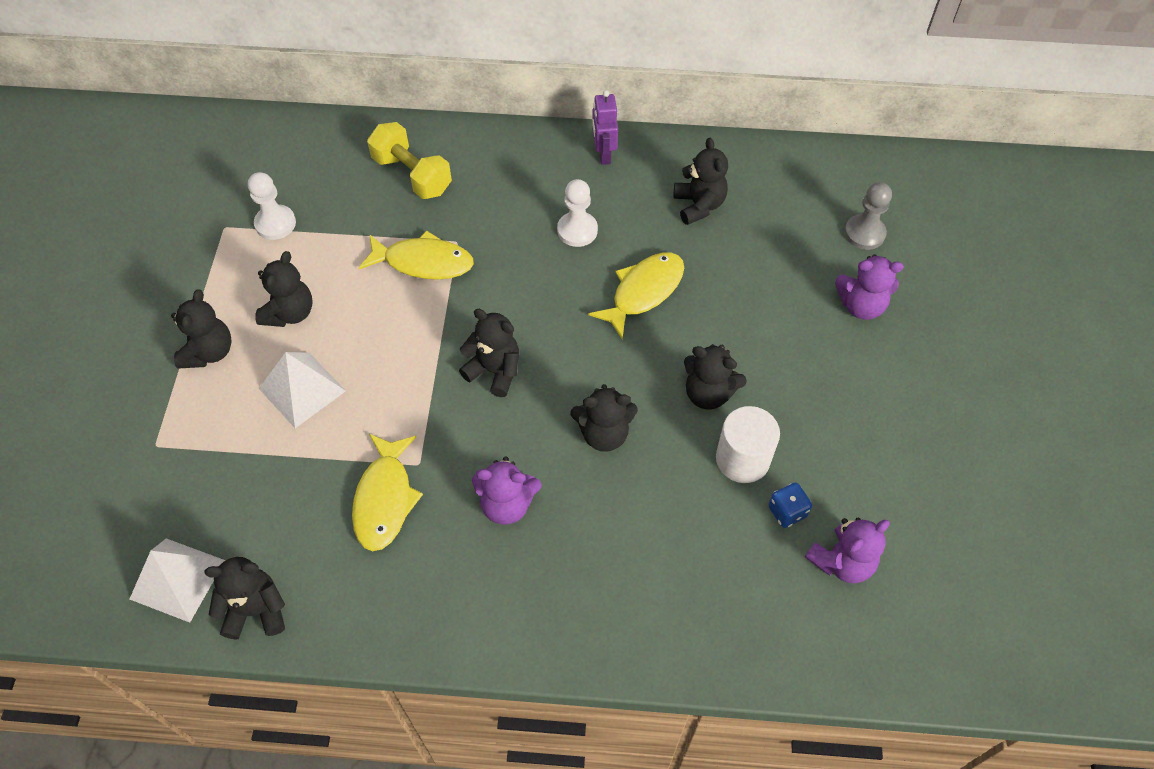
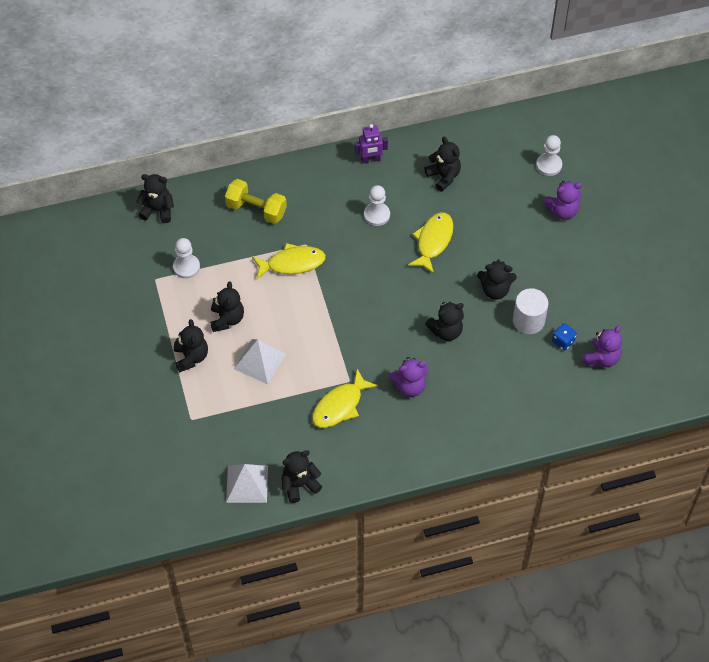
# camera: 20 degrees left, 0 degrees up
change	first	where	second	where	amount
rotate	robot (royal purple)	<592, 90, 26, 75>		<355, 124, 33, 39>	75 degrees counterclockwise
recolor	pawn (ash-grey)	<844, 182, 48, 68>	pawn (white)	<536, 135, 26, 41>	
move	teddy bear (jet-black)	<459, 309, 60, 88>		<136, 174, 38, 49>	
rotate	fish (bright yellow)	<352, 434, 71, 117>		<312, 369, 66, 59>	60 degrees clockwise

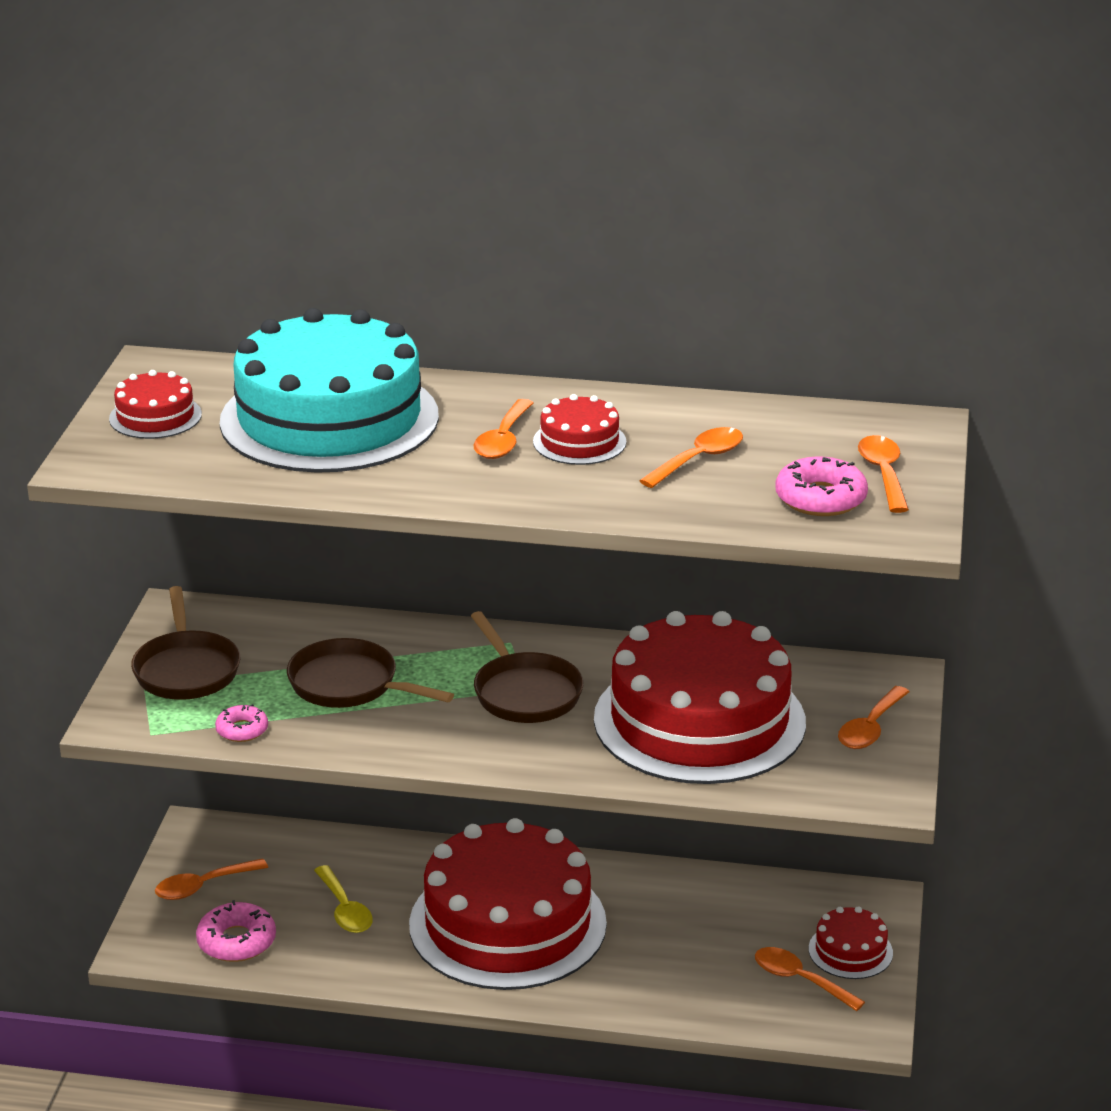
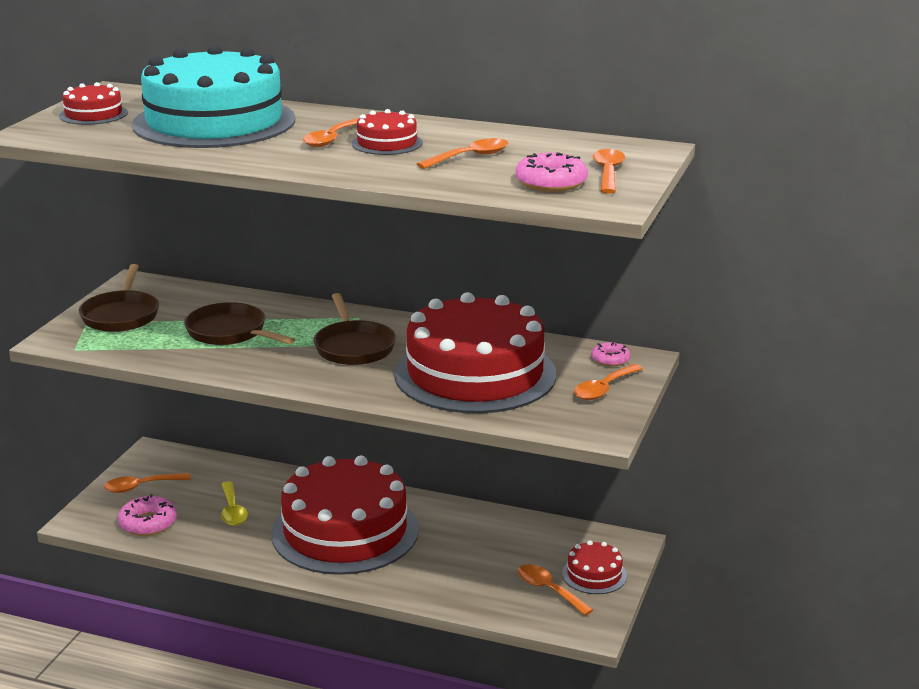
# camera: 10 degrees right, 5 degrees down
change	first	where	second	where	amount
move	donut (rose-pink)	<215, 704, 53, 38>		<591, 342, 40, 24>	

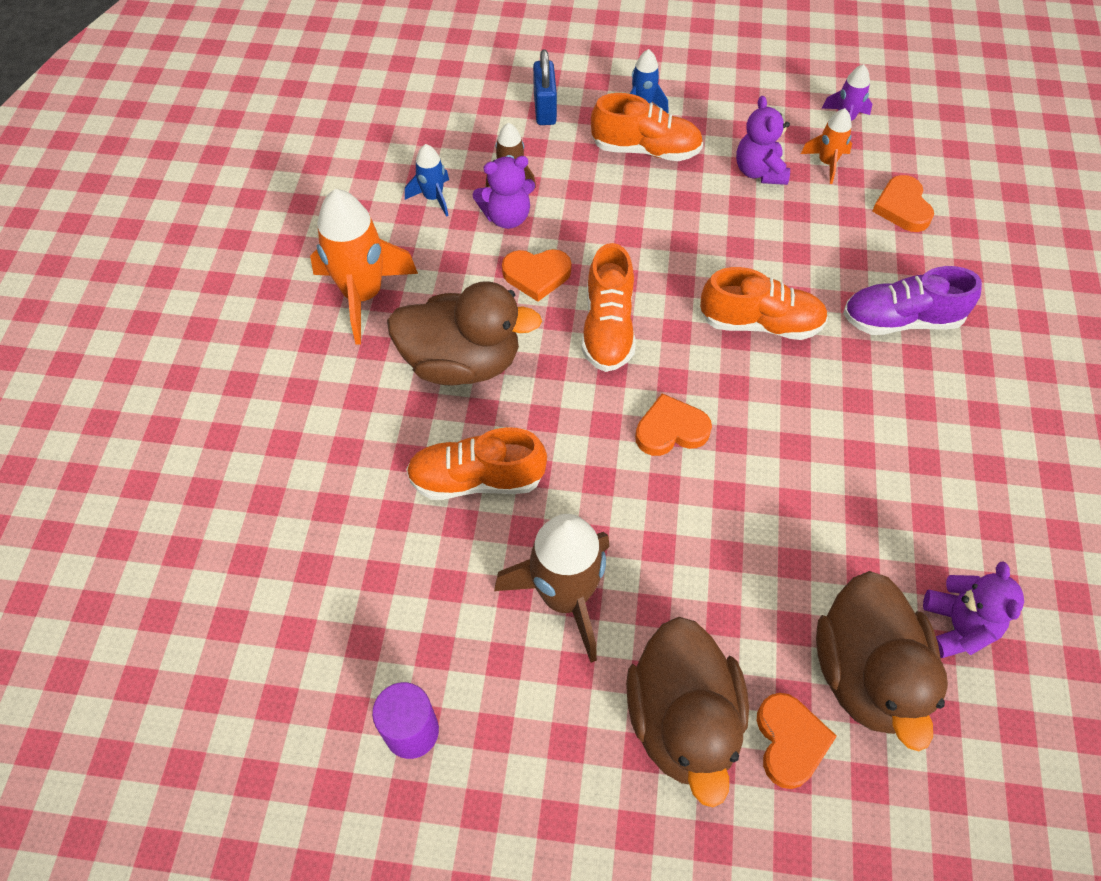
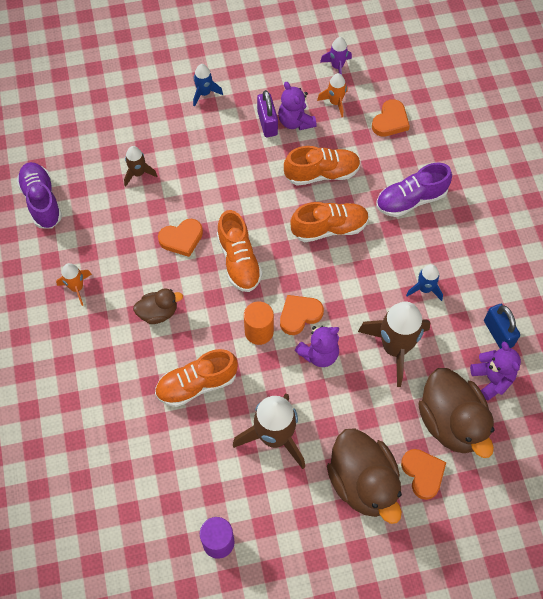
# camera: 20 degrees left, 5 degrees up
change	first	where	second	where	amount
move	lock (royal blue)	<533, 50, 24, 75>		<484, 304, 36, 45>	
move	sneaker (orange-coloured)	<591, 93, 112, 68>		<284, 146, 77, 40>	
move	spaceship (royal blue)	<405, 144, 44, 73>		<406, 264, 37, 37>	
move	teddy bear (royal purple)	<472, 156, 63, 73>		<295, 326, 44, 41>	
rotate	heart (orange-coloured)	<872, 175, 62, 57>		<372, 99, 38, 38>	120 degrees counterclockwise
resize	spaceship (orange-coloured)	<310, 189, 108, 155>		<56, 263, 36, 43>	x0.51
resize	rubber duck (dark brown)	<387, 281, 155, 105>		<133, 288, 50, 36>	x0.53
insert			lock (royal purple)	<257, 90, 21, 47>	
insert			sneaker (royal purple)	<16, 162, 46, 67>	
insert			cylinder shape (orange-coloured)	<244, 301, 30, 44>	
insert			spaceship (dark brown)	<358, 302, 72, 85>	

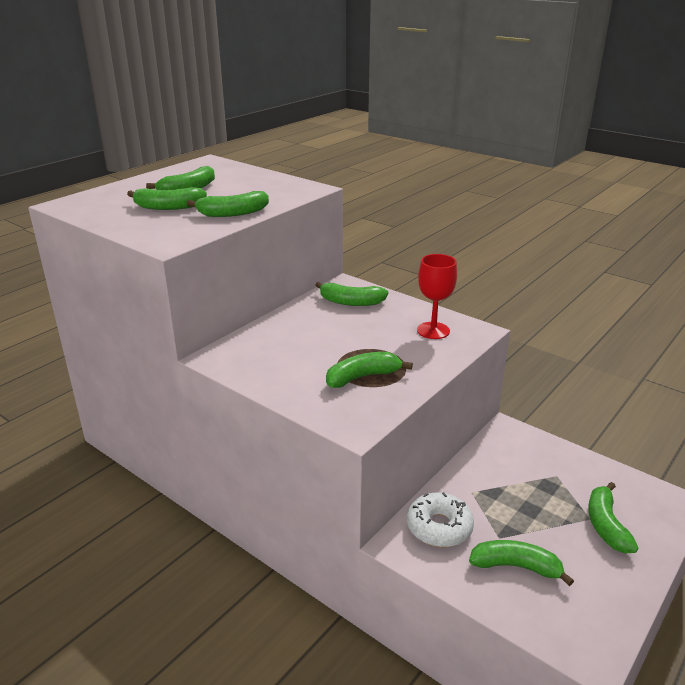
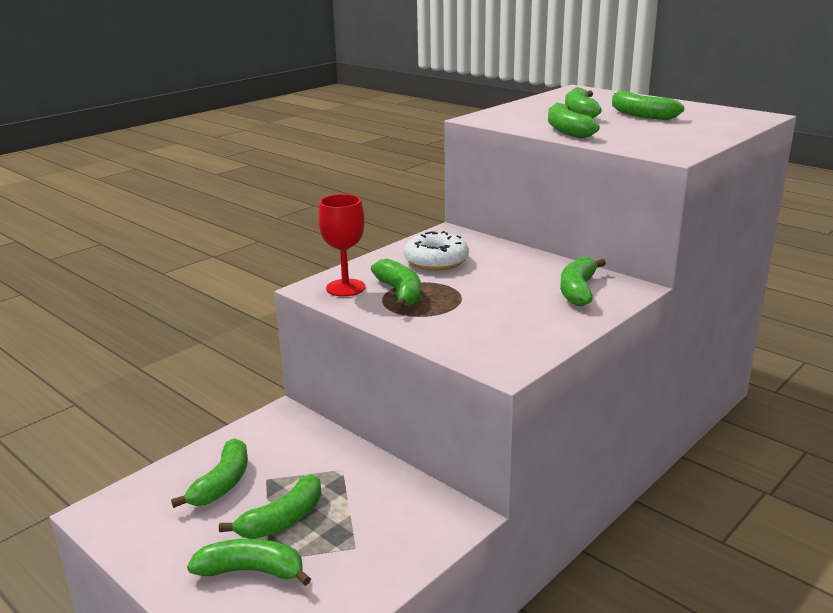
# camera: 95 degrees right, 5 degrees down
change	first	where	second	where	amount
move	chalice (scarlet)	<417, 254, 40, 85>		<318, 194, 47, 103>	
move	donut (white)	<407, 492, 67, 55>		<404, 231, 65, 40>	
insert			toy banana (green)	<219, 474, 103, 65>	

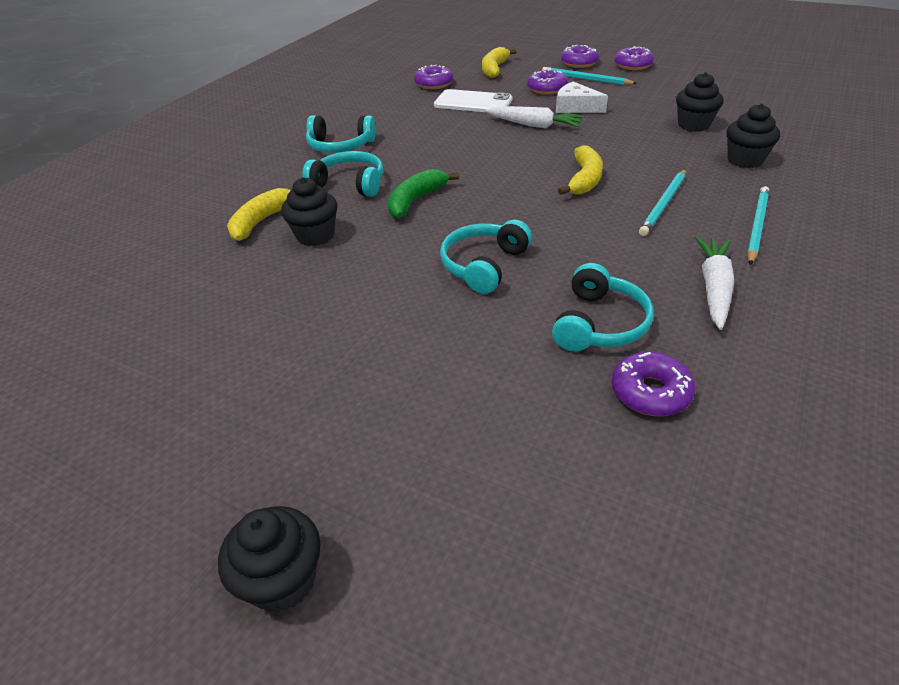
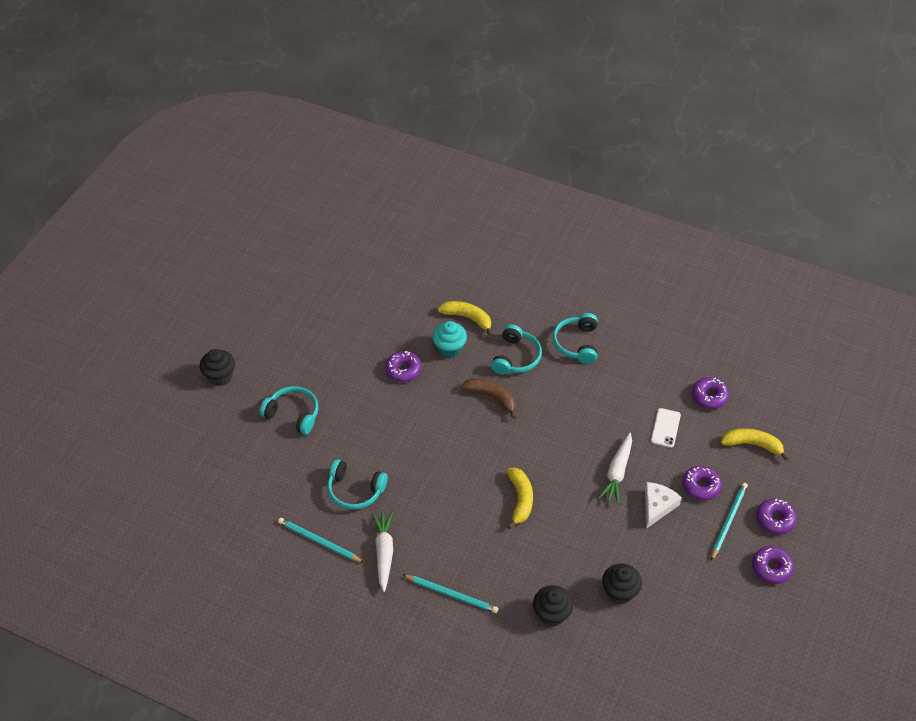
# camera: 85 degrees right, 10 degrees up
change	first	where	second	where	amount
resize	smartphone (white)	<434, 89, 79, 23>		<651, 408, 30, 40>	x0.66
rotate	toy banana (bright yellow)	<558, 145, 45, 50>		<507, 468, 26, 61>	105 degrees counterclockwise
recolor	toy banana (green)	<387, 169, 72, 49>	toy banana (dark brown)	<461, 378, 55, 41>	
move	pencil (turquoise)	<639, 169, 47, 67>		<278, 518, 86, 45>	
recolor	muffin (jet-black)	<281, 177, 57, 69>	muffin (turquoise)	<432, 321, 35, 37>	
move	over-ear headphones (turquoise)	<440, 220, 92, 74>		<259, 386, 60, 49>	
rotate	root vegetable (white)	<695, 237, 39, 93>		<372, 512, 21, 80>	105 degrees counterclockwise
move	donut (royal purple)	<612, 352, 83, 64>		<385, 351, 36, 31>	

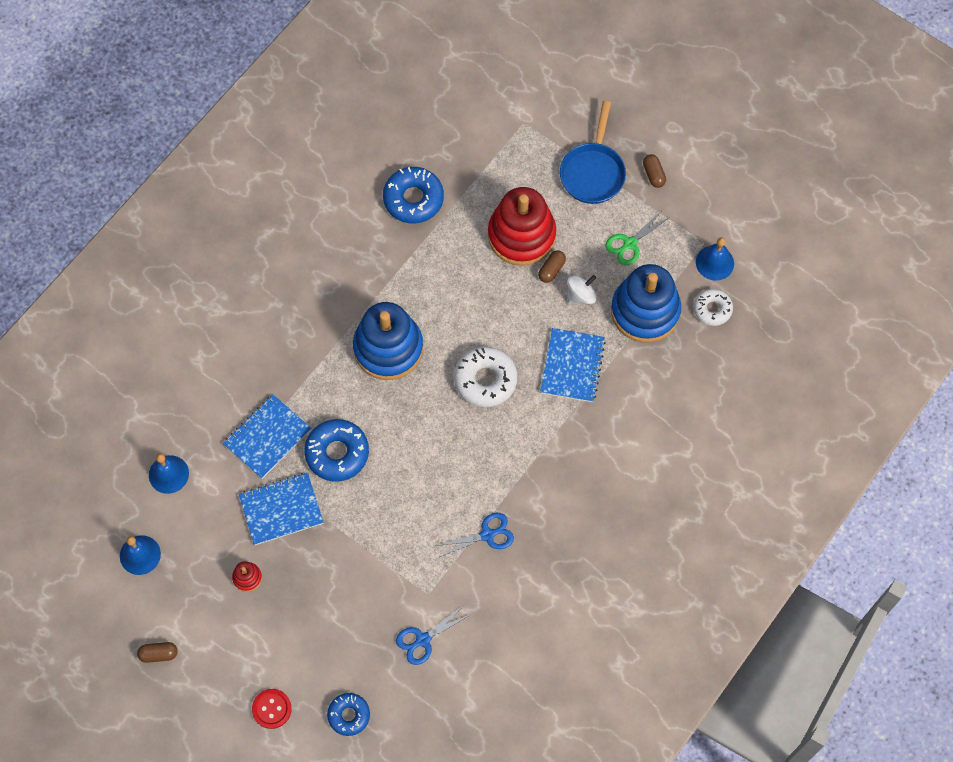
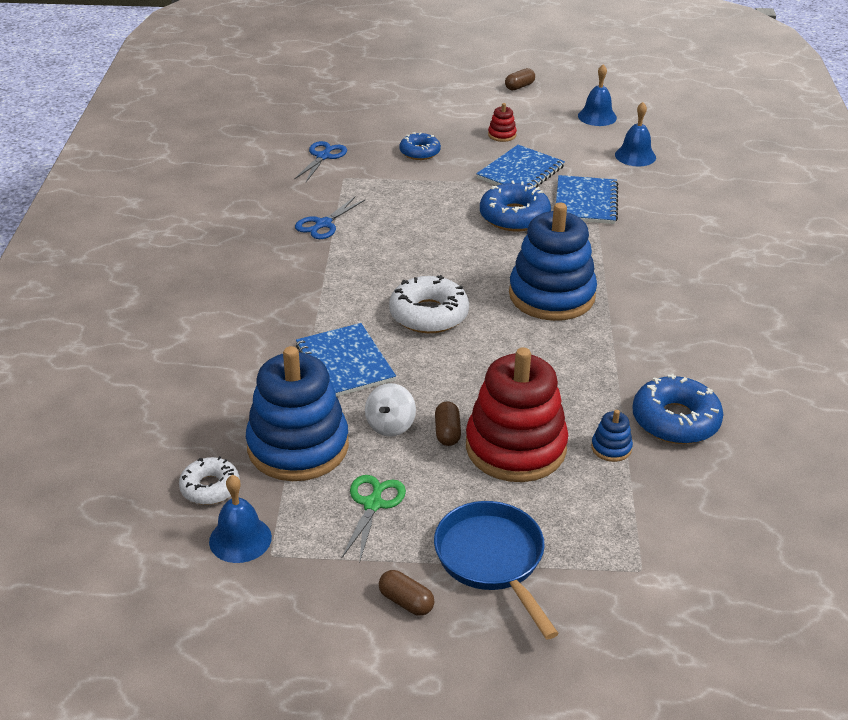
# camera: 145 degrees right, 30 degrees down
change	first	where	second	where	amount
delete	sewing button (scarlet)	<252, 689, 40, 40>			
move	donut (royal blue)	<327, 693, 43, 43>		<400, 132, 41, 28>	
insert			stacking rings (royal blue)	<591, 410, 42, 52>	

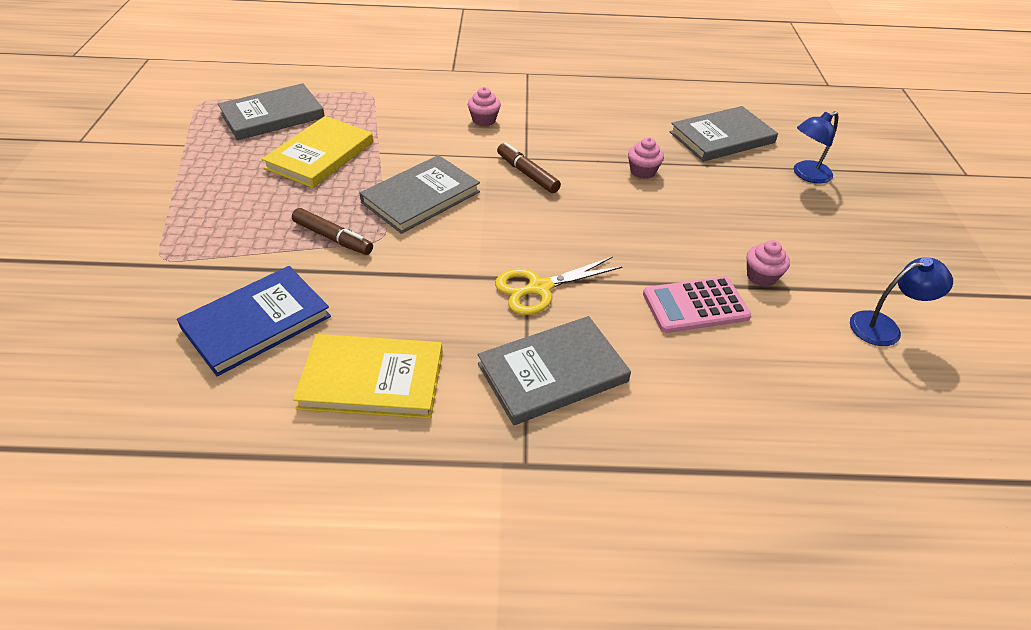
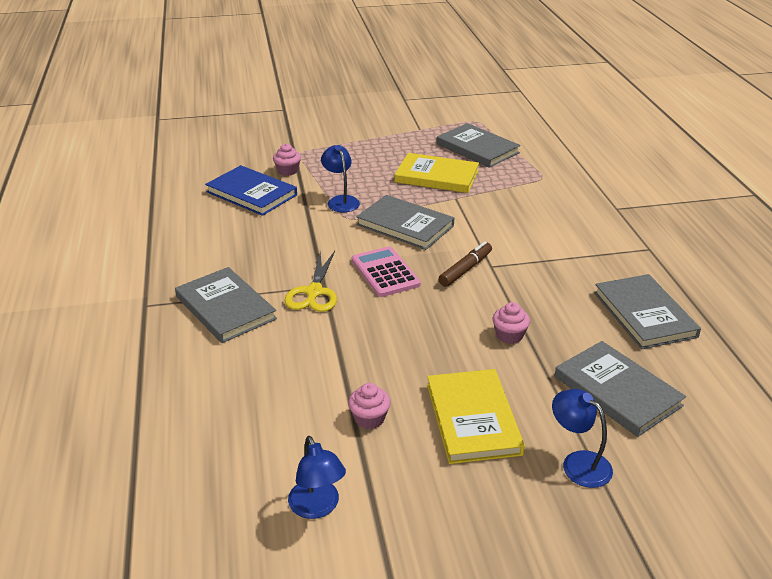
# camera: 80 degrees right, 10 degrees down
change	first	where	second	where	amount
move	muffin (rose-pink)	<468, 87, 33, 39>		<273, 144, 28, 32>	
replace	marker pen (dark brown)	<292, 208, 81, 47>	desk lamp (royal blue)	<321, 145, 39, 67>	
rotate	pair of scissors (bright yellow)	<495, 257, 127, 58>		<284, 251, 53, 61>	135 degrees counterclockwise
move	pocket calculator (rose-pink)	<643, 276, 108, 57>		<352, 246, 69, 51>	
move	hardback (bright yellow)	<293, 334, 150, 85>		<427, 369, 98, 95>	
insert			hardback (ash-grey)	<594, 274, 107, 75>	

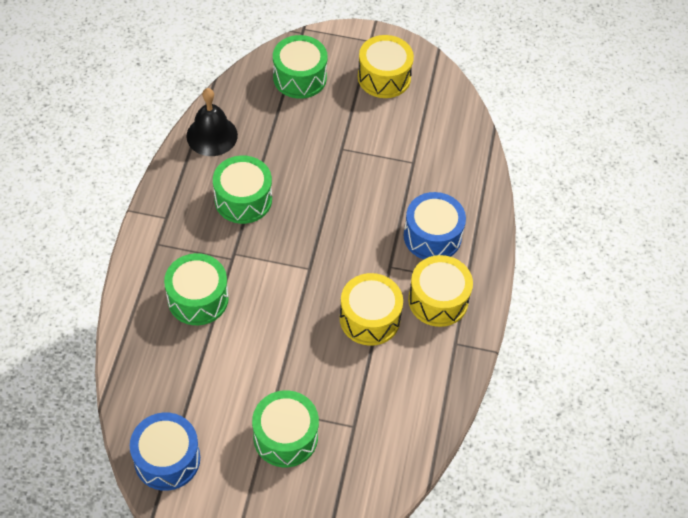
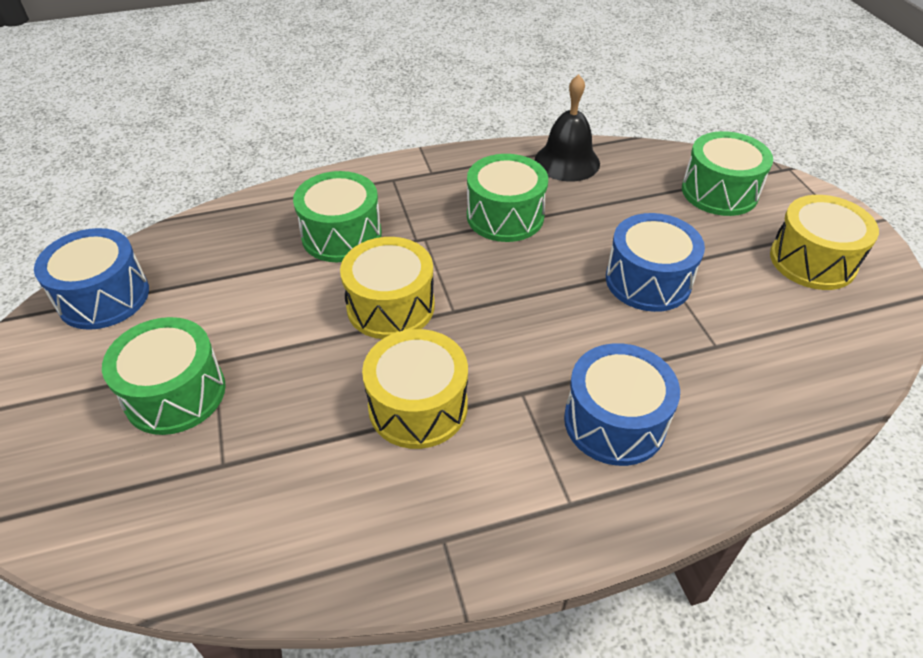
# camera: 65 degrees right, 10 degrees down
change	first	where	second	where	amount
move	toy drum (bright yellow)	<408, 255, 65, 72>		<340, 237, 95, 102>	
insert			toy drum (royal blue)	<606, 213, 99, 99>	

